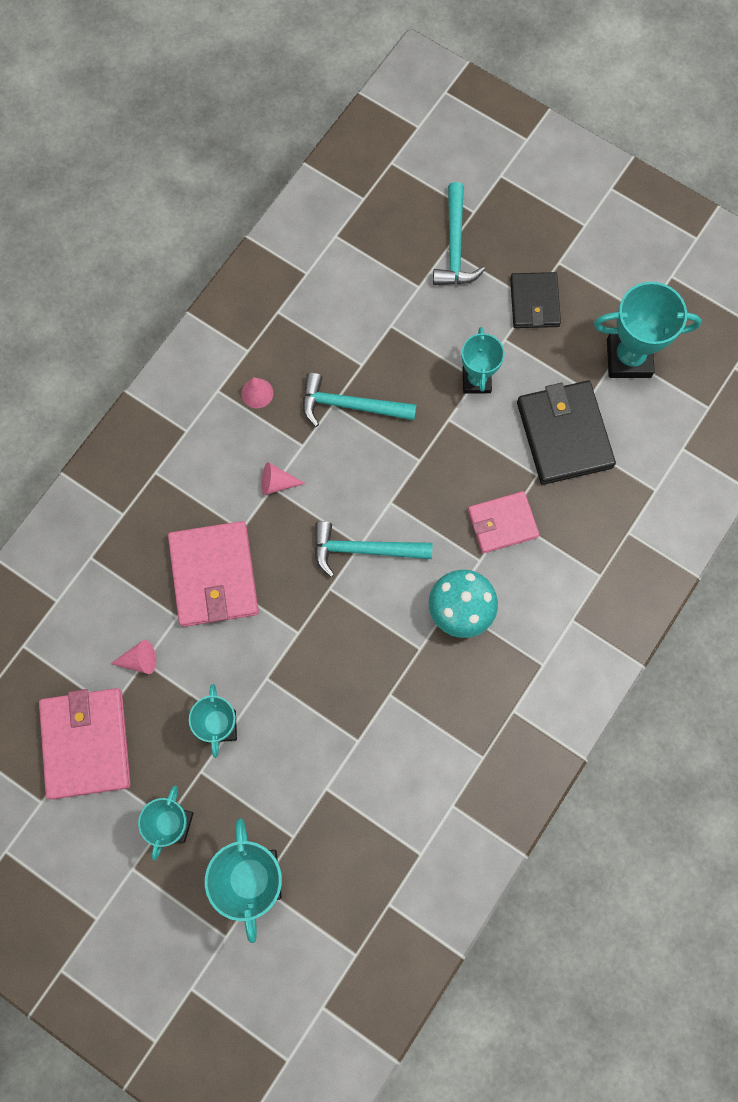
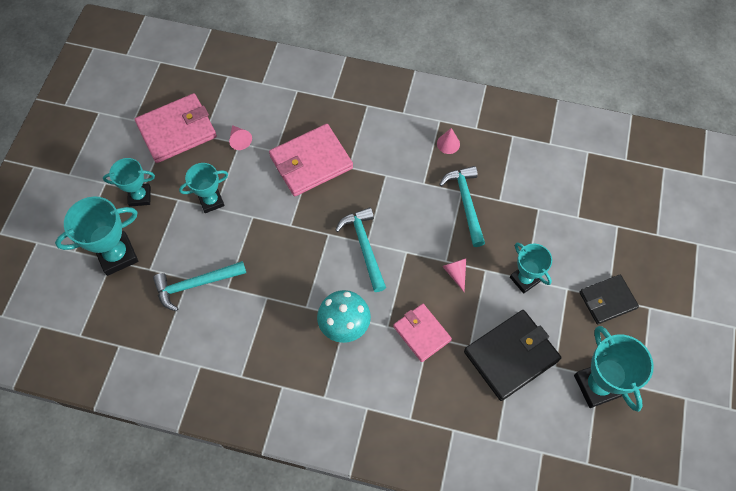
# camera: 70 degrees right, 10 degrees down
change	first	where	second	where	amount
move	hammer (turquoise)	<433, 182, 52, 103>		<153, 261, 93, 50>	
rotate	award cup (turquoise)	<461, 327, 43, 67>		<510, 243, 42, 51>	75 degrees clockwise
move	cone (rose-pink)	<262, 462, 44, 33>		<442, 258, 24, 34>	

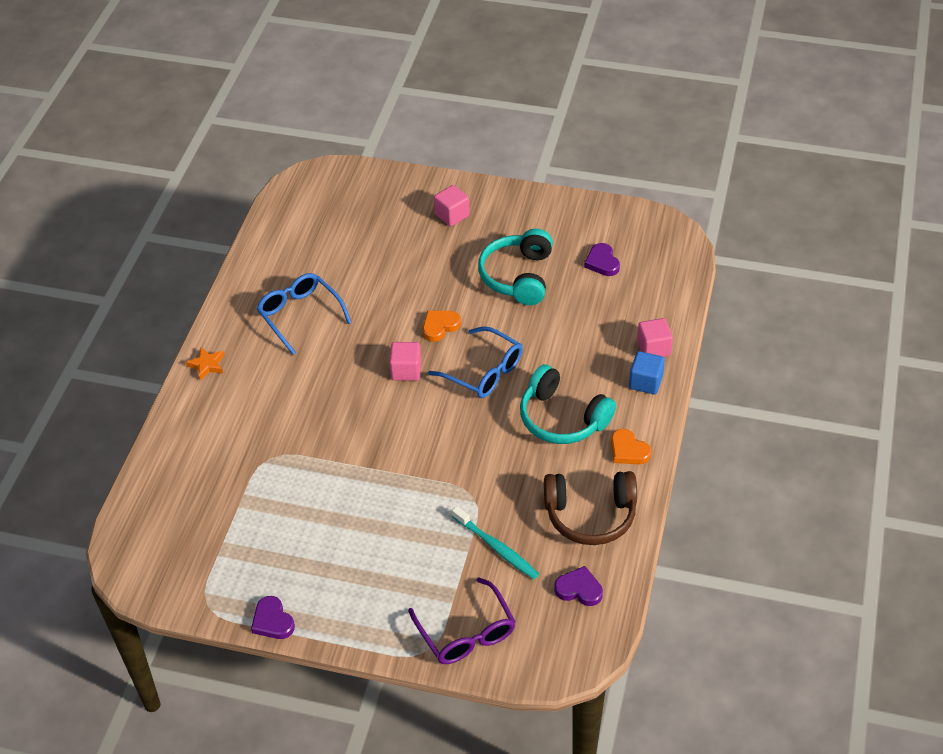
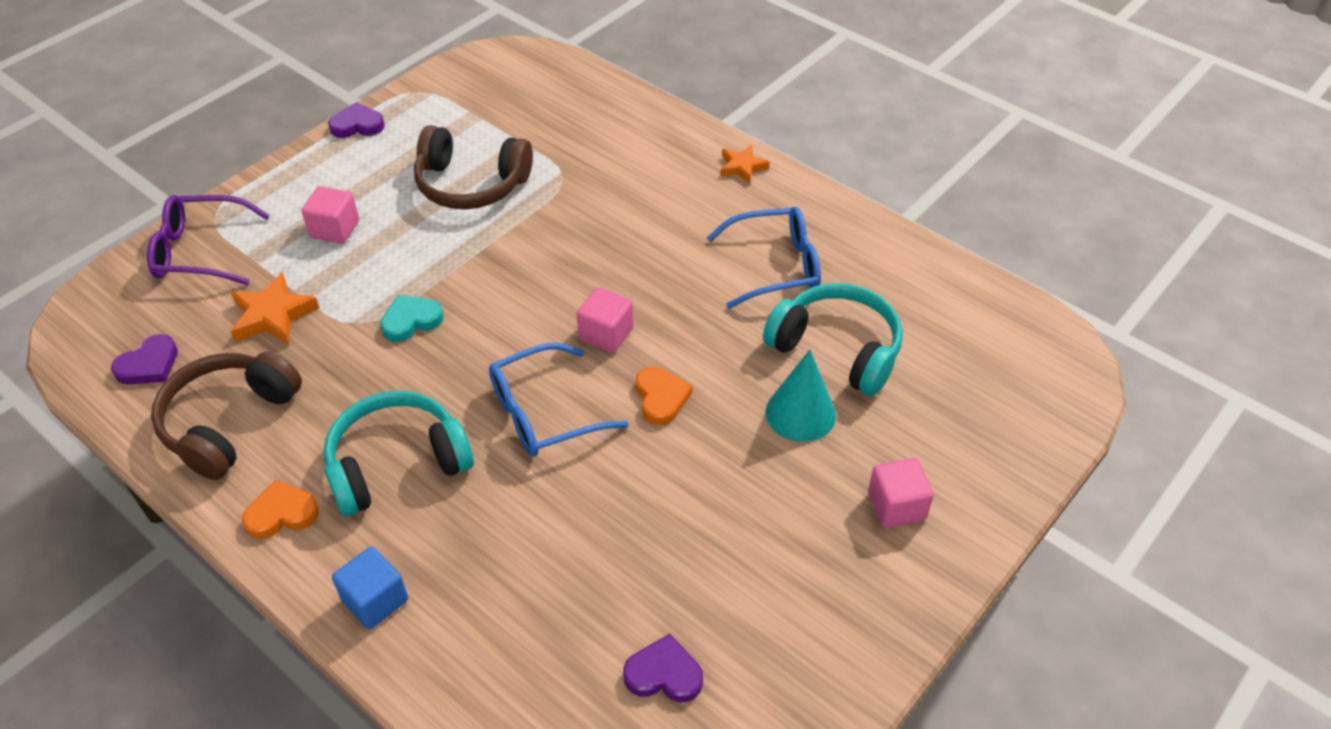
# camera: 115 degrees right, 0 degrees up
change	first	where	second	where	amount
move	over-ear headphones (turquoise)	<478, 229, 75, 76>		<763, 283, 140, 113>	
move	block (rose-pink)	<637, 318, 36, 39>		<302, 186, 57, 58>	
replace	tooth brush (turquoise)	<452, 506, 87, 73>	star (orange-coloured)	<231, 272, 88, 73>	
insert			over-ear headphones (dark brown)	<414, 125, 119, 84>	
insert			heart (turquoise)	<380, 295, 64, 47>	
insert			cone (turquoise)	<766, 349, 70, 93>	

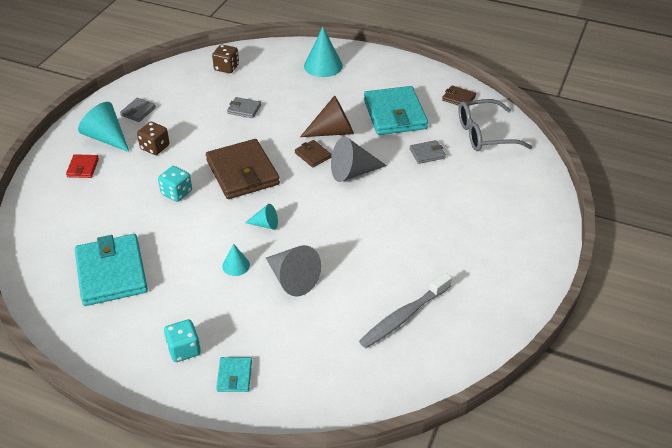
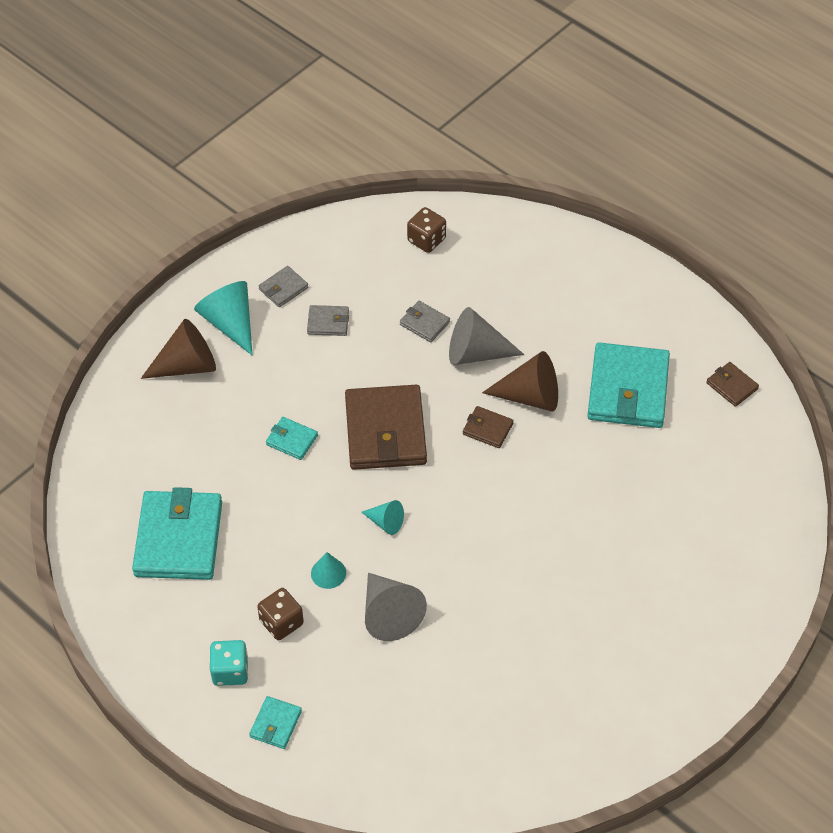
# camera: 20 degrees right, 10 degrees up
change	first	where	second	where	amount
delete	cone (turquoise)	<304, 27, 39, 50>			
delete	eyeglasses (ash-grey)	<458, 99, 74, 52>			
move	game die (dark brown)	<137, 122, 33, 33>		<257, 588, 47, 52>	
move	cone (ash-grey)	<331, 137, 56, 45>		<449, 307, 75, 58>	
rotate	wallet (dark brown)	<295, 140, 37, 27>		<463, 406, 51, 42>	45 degrees counterclockwise
move	wallet (ash-grey)	<410, 140, 36, 24>		<307, 305, 42, 31>	
replace	wallet (scarlet)	<66, 154, 33, 24>	cone (dark brown)	<141, 319, 75, 60>	
replace	game die (turquoise)	<158, 166, 34, 36>	wallet (turquoise)	<266, 417, 52, 43>	
delete	tooth brush (ash-grey)	<359, 272, 93, 76>			

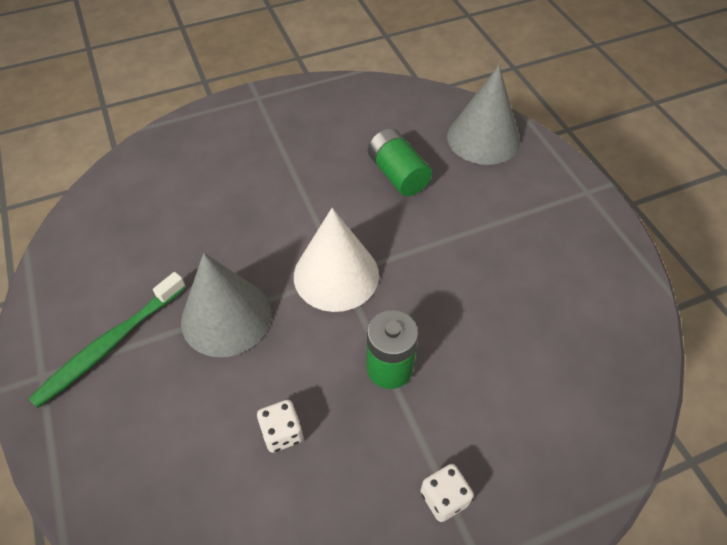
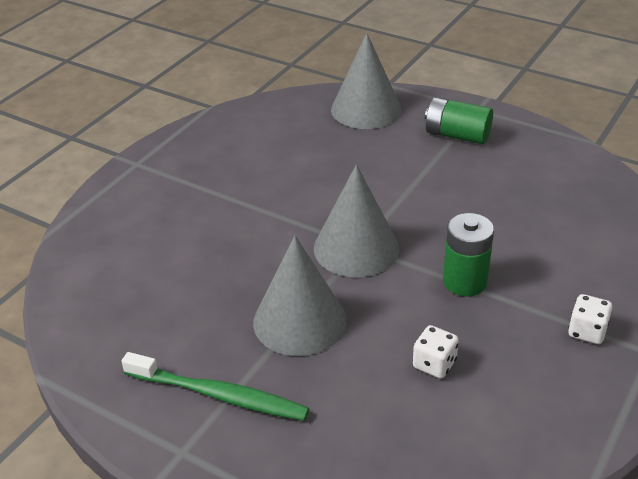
# camera: 35 degrees left, 15 degrees down
change	first	where	second	where	amount
move	AA battery (green)	<368, 128, 64, 68>		<425, 97, 68, 47>	
recolor	cone (white)	<294, 208, 85, 104>	cone (ash-grey)	<314, 164, 85, 113>	
rotate	tooth brush (green)	<29, 272, 157, 136>		<122, 352, 188, 69>	75 degrees counterclockwise

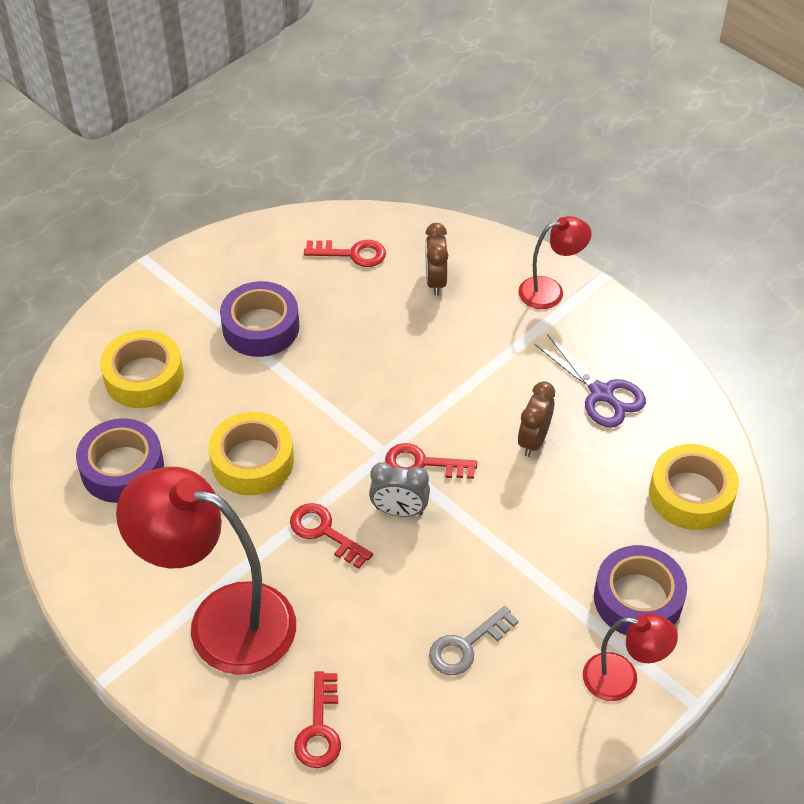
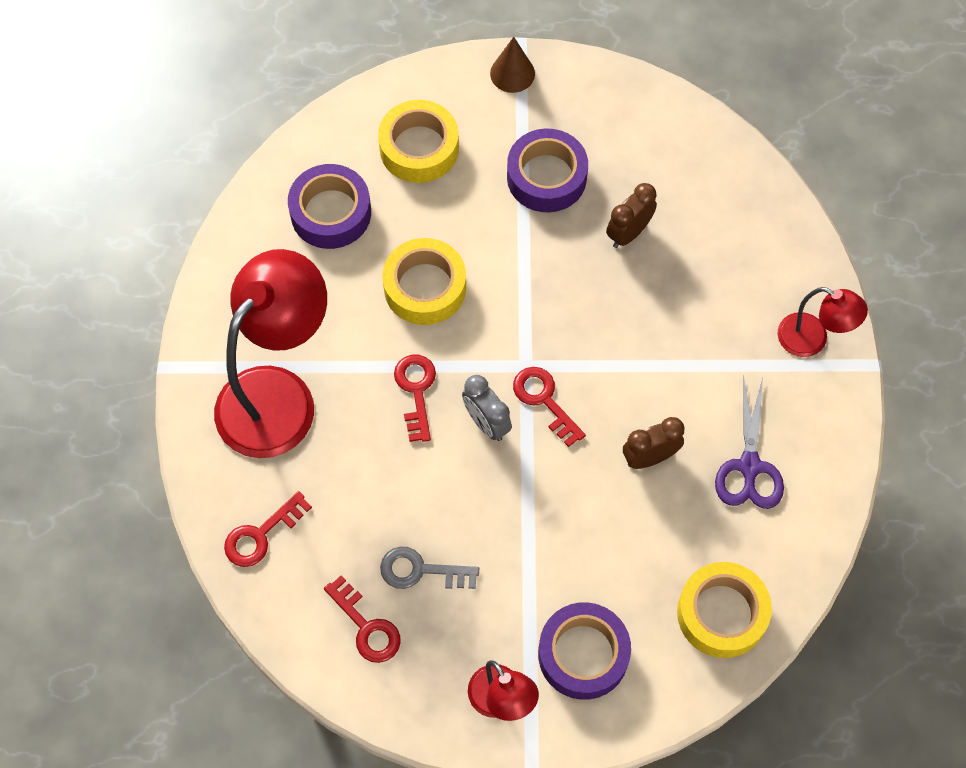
# camera: 45 degrees right, 15 degrees up
change	first	where	second	where	amount
move	clock (dark brown)	<425, 223, 23, 72>		<606, 183, 51, 65>	
move	key (scarlet)	<304, 240, 82, 27>		<324, 575, 77, 88>	
rotate	desk lamp (scarlet)	<116, 467, 180, 208>		<214, 249, 113, 209>	60 degrees clockwise
insert			cone (dark brown)	<490, 37, 45, 56>	

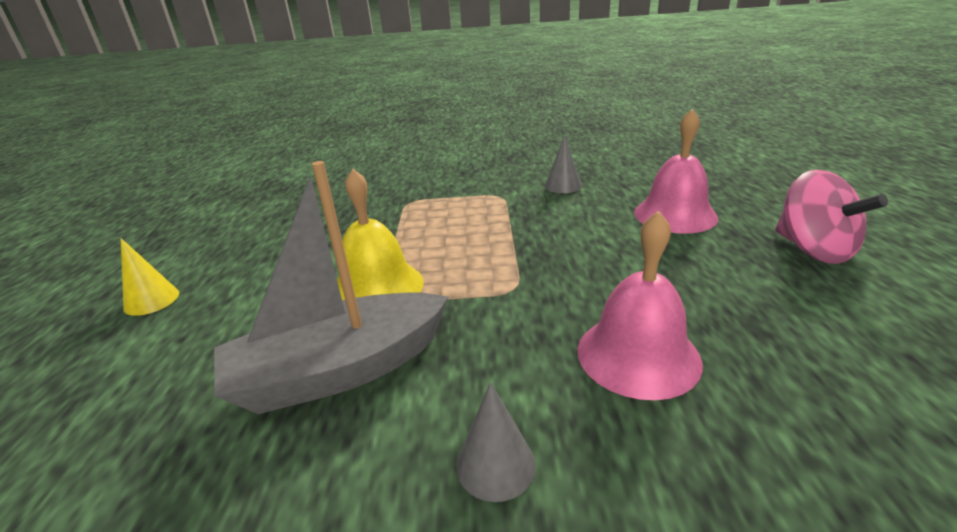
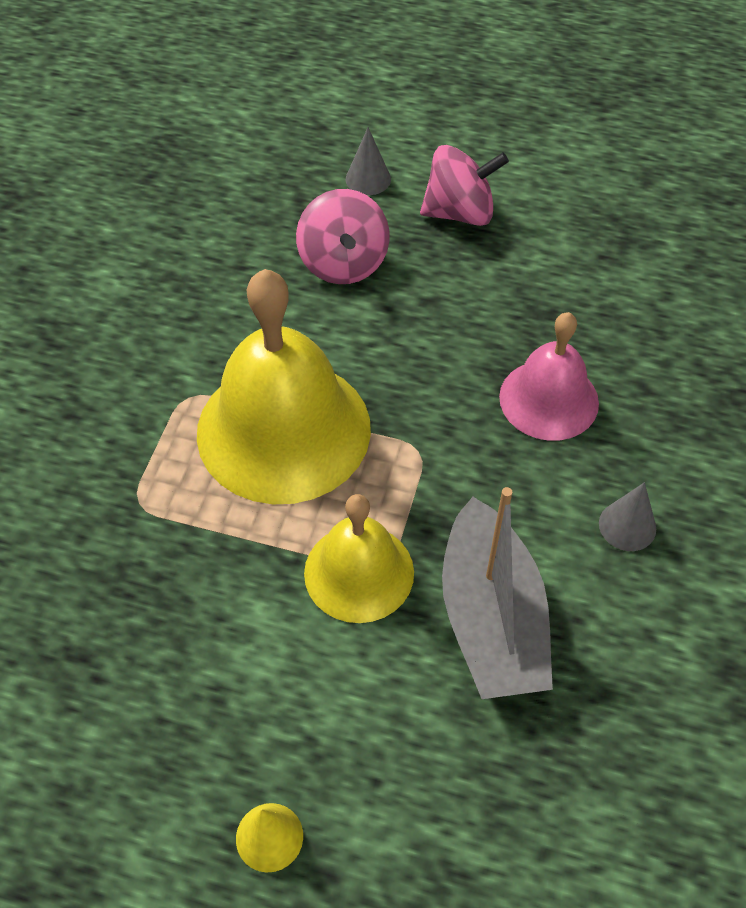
# camera: 75 degrees left, 25 degrees up
change	first	where	second	where	amount
replace	bell (rose-pink)	<634, 109, 84, 125>	spinning top (rose-pink)	<296, 189, 94, 95>	
move	cone (ash-grey)	<545, 135, 37, 58>		<346, 127, 45, 68>	
insert			bell (bright yellow)	<197, 269, 174, 235>	

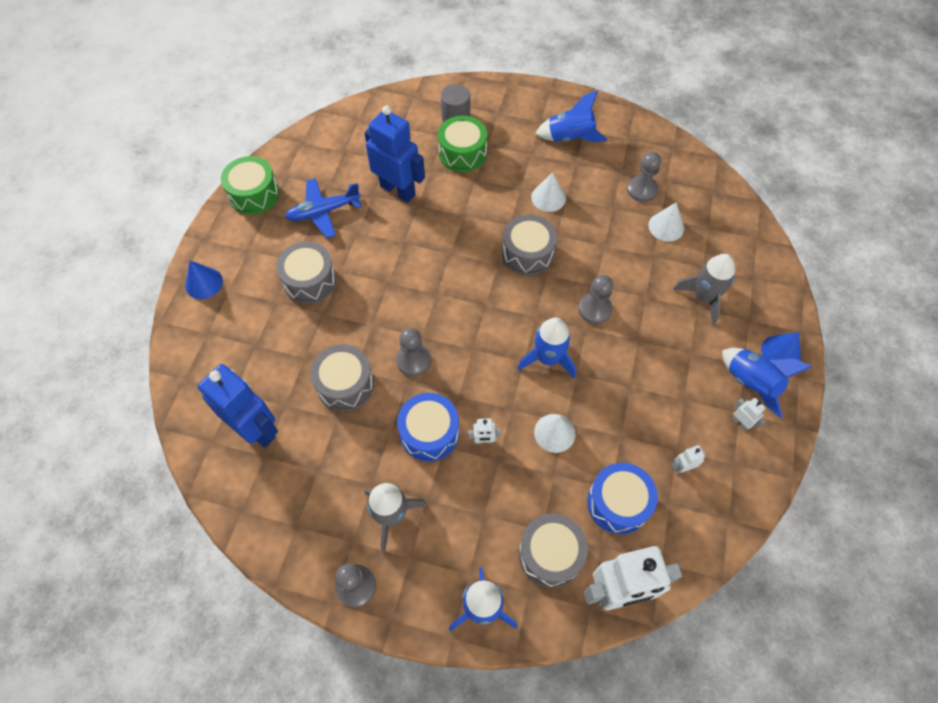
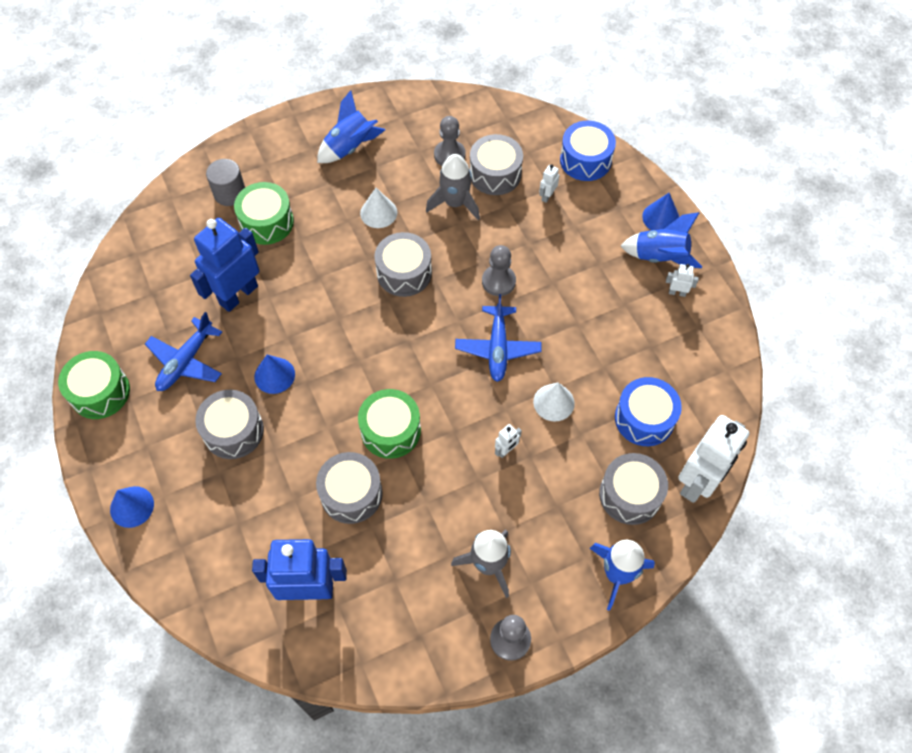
# camera: 40 degrees left, 0 degrees up
change	first	where	second	where	amount
rotate	robot (royal blue)	<365, 105, 60, 98>		<190, 218, 69, 94>	45 degrees counterclockwise
replace	cone (white)	<648, 202, 36, 40>	toy drum (ash-grey)	<470, 134, 53, 61>	
move	spaceship (ash-grey)	<673, 254, 62, 71>		<426, 154, 54, 66>	
replace	spaceship (royal blue)	<518, 317, 58, 61>	plane (royal blue)	<455, 294, 87, 88>	
replace	pawn (ash-grey)	<396, 328, 35, 48>	toy drum (green)	<358, 389, 63, 70>	
move	toy drum (royal blue)	<397, 393, 62, 69>		<560, 120, 56, 61>	
move	robot (white)	<671, 445, 35, 28>		<539, 164, 20, 39>	
insert			cone (royal blue)	<254, 355, 41, 39>	

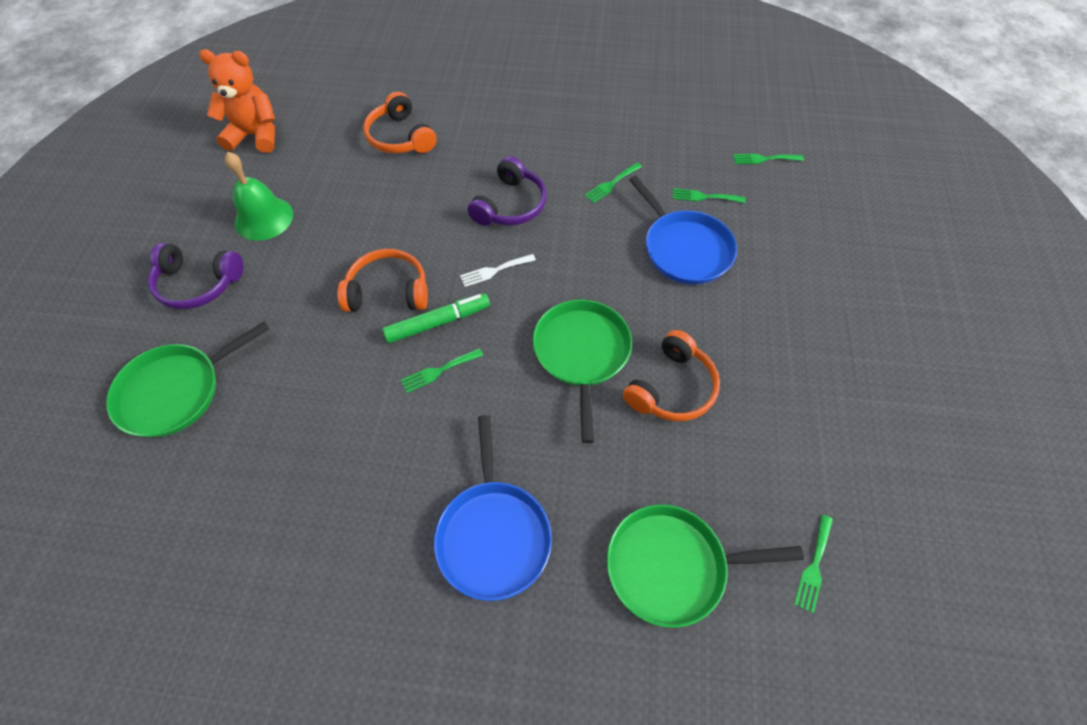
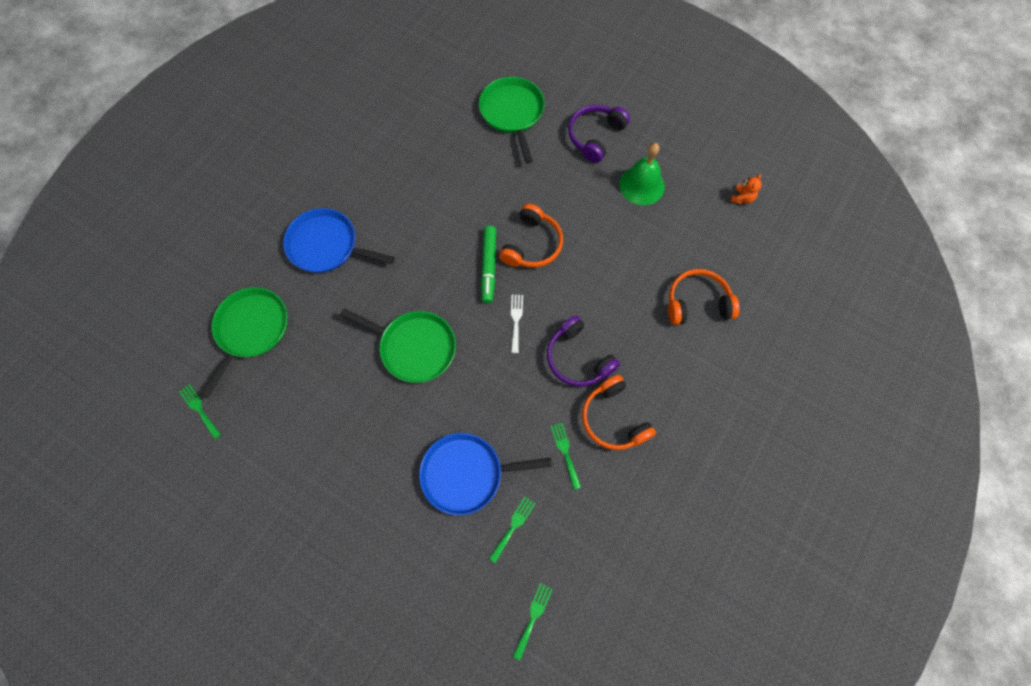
# camera: 115 degrees right, 10 degrees up
change	first	where	second	where	amount
resize	teddy bear (orange-coloured)	<199, 49, 76, 104>		<730, 174, 32, 30>	x0.46
move	over-ear headphones (orange-coloured)	<623, 330, 97, 91>		<582, 375, 74, 75>	
delete	fork (green)	<401, 348, 82, 45>			

